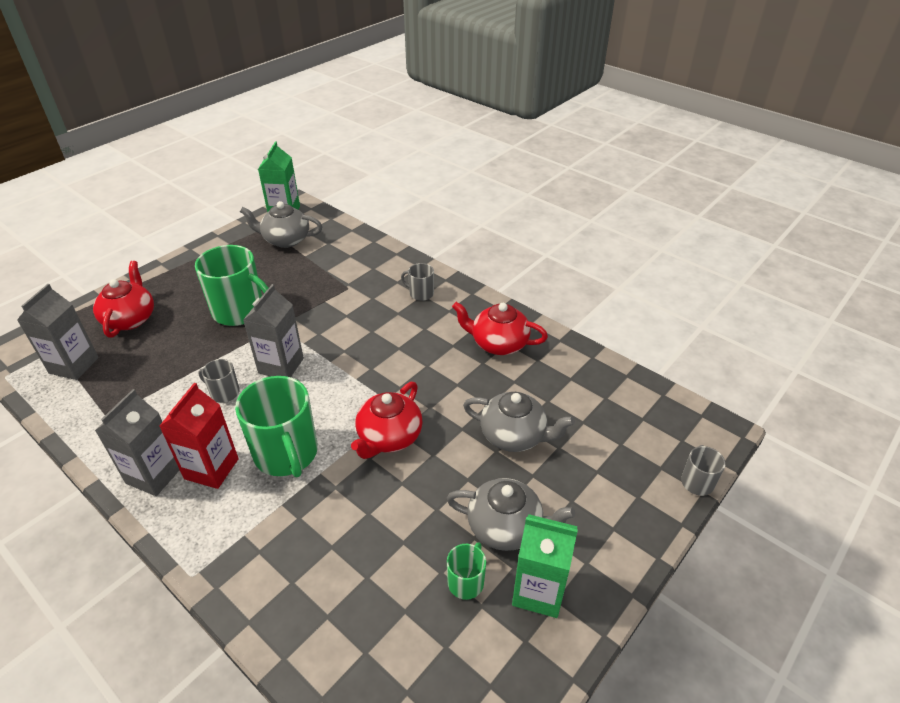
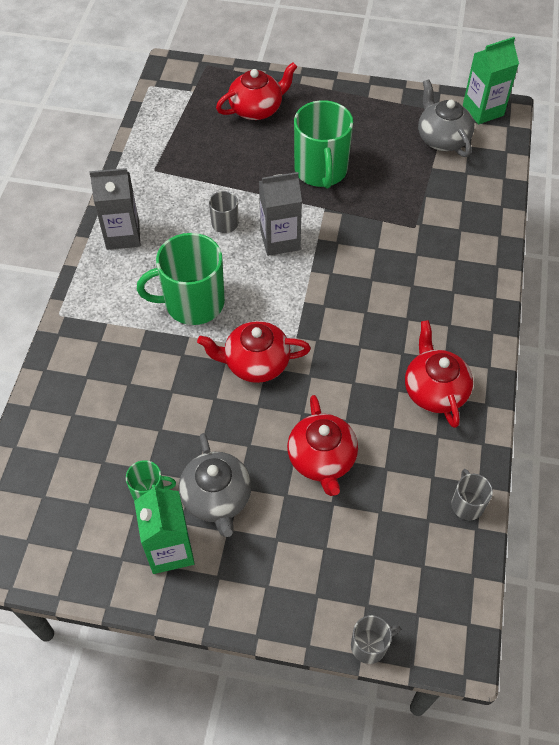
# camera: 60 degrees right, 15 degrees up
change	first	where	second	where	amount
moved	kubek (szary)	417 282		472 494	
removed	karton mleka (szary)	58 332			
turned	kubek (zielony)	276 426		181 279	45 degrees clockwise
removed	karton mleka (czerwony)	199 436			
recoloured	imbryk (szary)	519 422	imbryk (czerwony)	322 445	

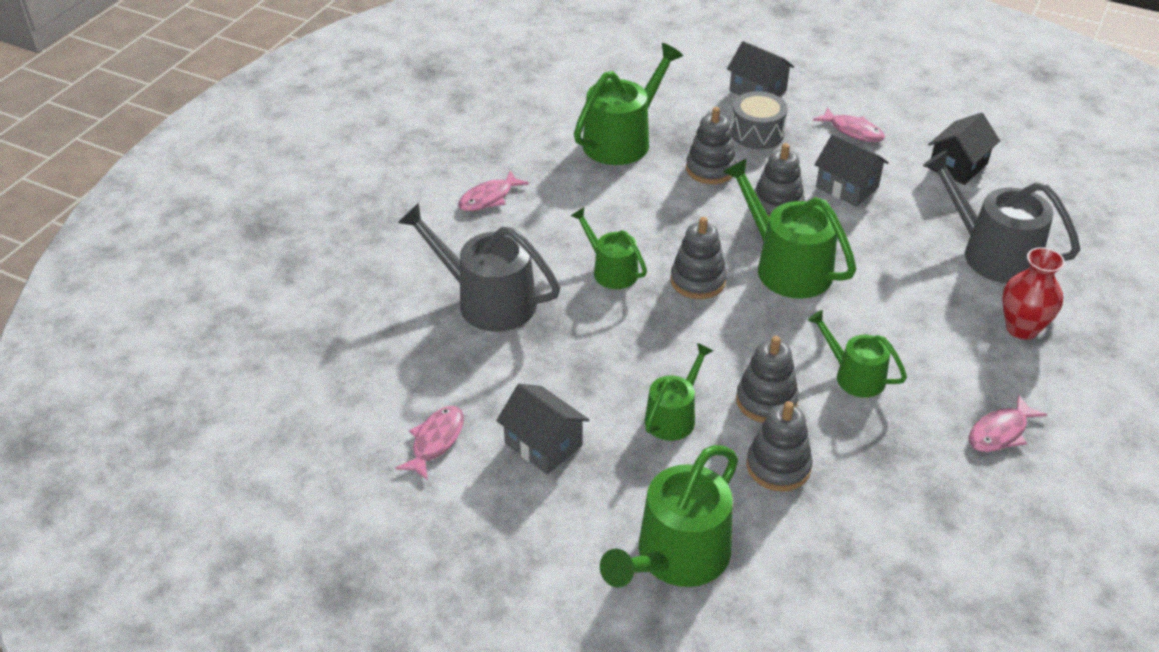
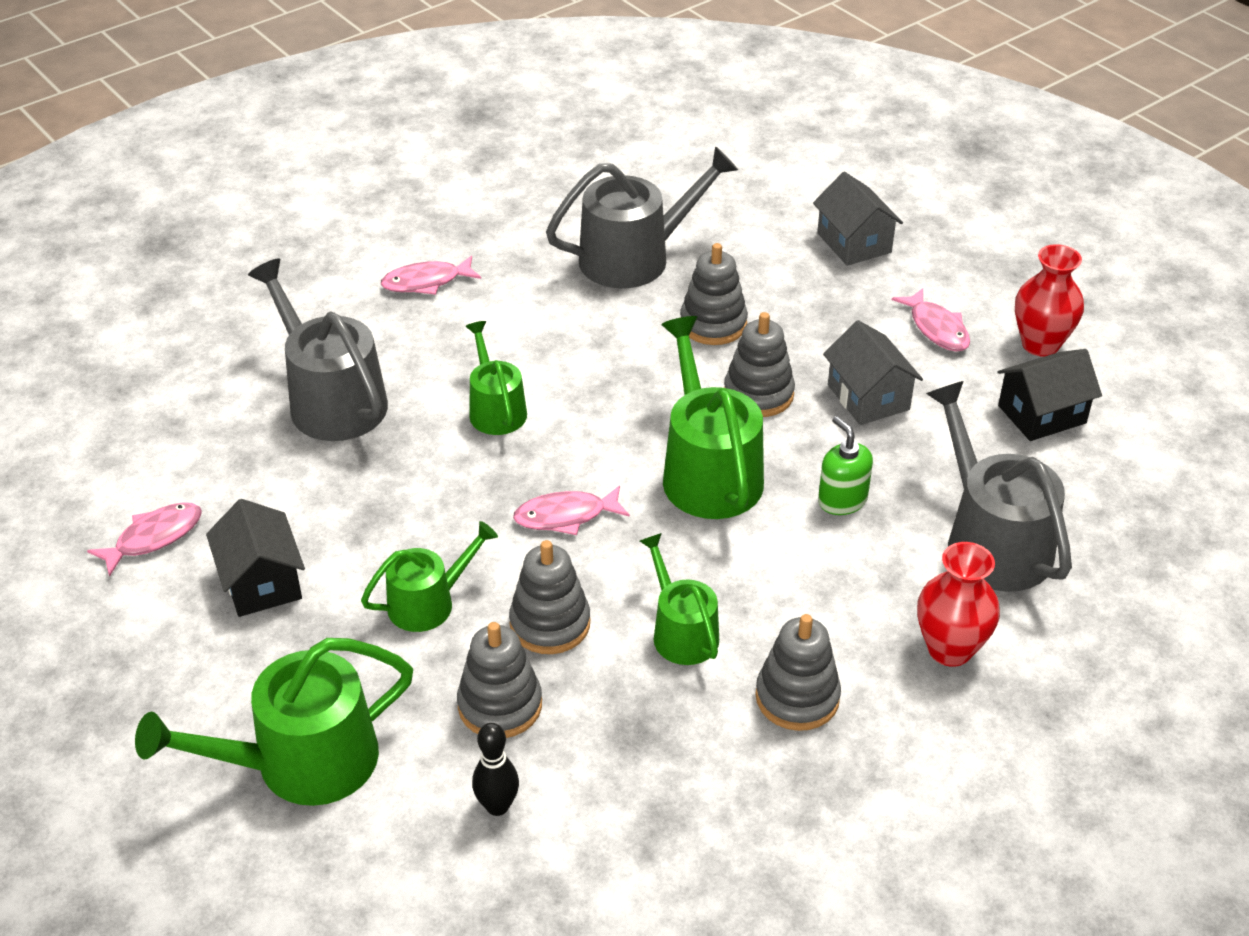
# camera: 25 degrees right, 0 degrees up
change	first	where	second	where	amount
recoloured	konewka (zielony)	628 104	konewka (szary)	642 217	
removed	bęben (szary)	759 120			
moved	zabawka nakładanka (szary)	699 258		798 672	
recoloured	domek (szary)	542 429	domek (czarny)	255 558	
moved	ryba (różowy)	1007 423		571 510	
added			wazon (czerwony)	1049 300	
added			dozownik mydła (zielony)	845 465	
added			kręgiel (czarny)	495 769	

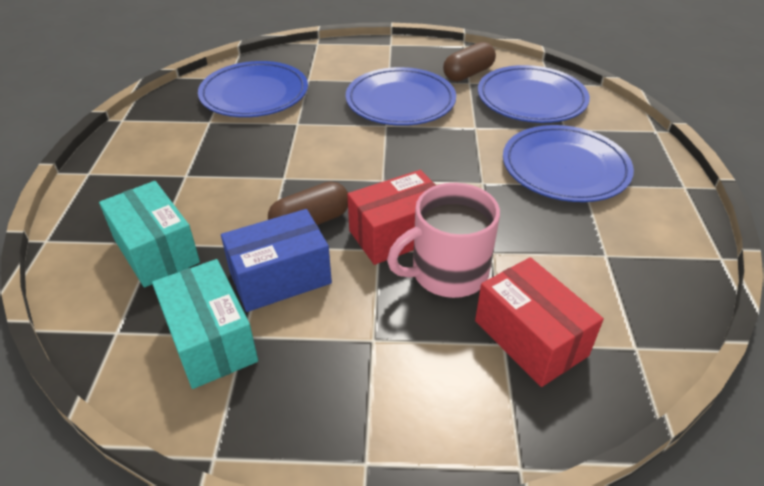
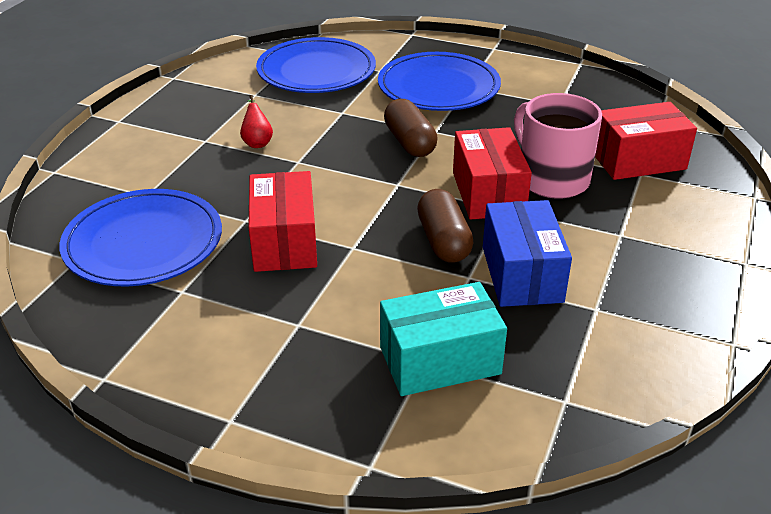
# camera: 70 degrees left, 5 degrees down
change	first	where	second	where	amount
moved	kapsułka (brązowy)	469 62		411 128	
replaced	talerz (niebieski)	401 96	gruszka (czerwony)	256 121	
turned	kubek (różowy)	443 240		558 146	150 degrees clockwise
removed	pudełko (turkusowy)	205 324			
added			pudełko (czerwony)	282 221	

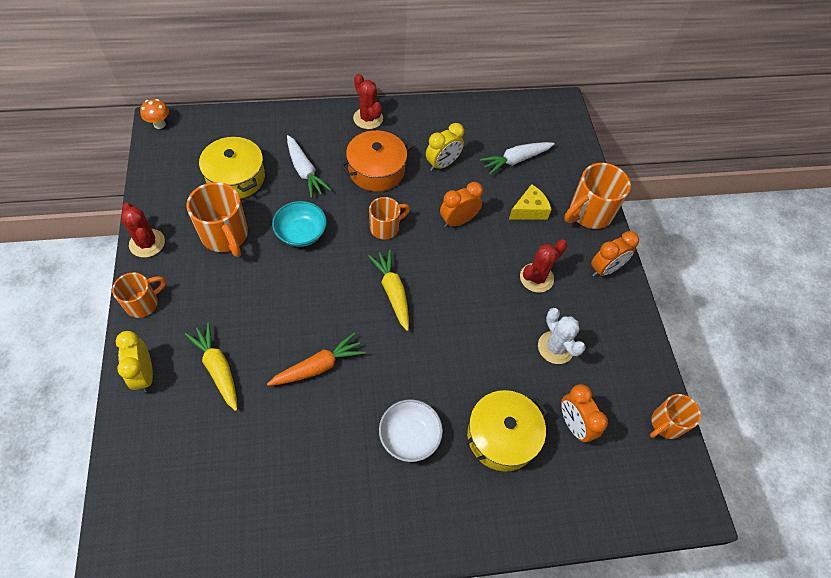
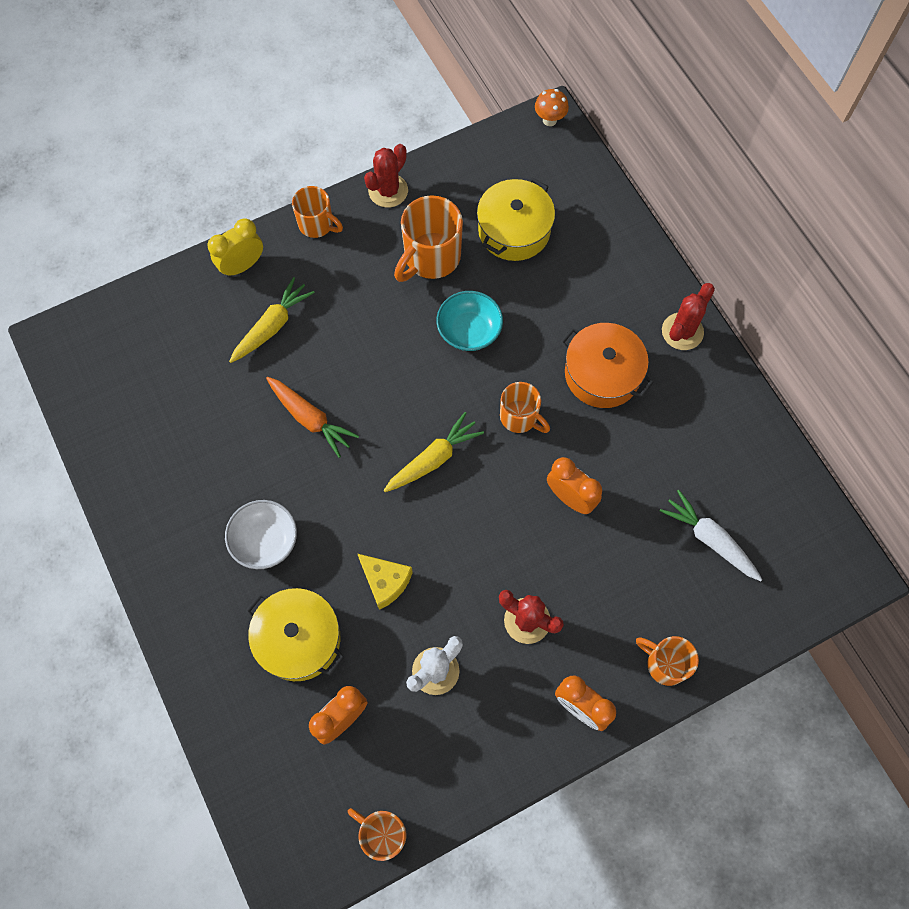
# camera: 75 degrees right, 10 degrees up
change	first	where	second	where	amount
removed	budzik (żółty)	445 147			
removed	marchewka (biały)	309 166			
resized	kubek (pomarańczowy)	597 196		667 661	x0.63
moved	ser (żółty)	530 202		385 582	

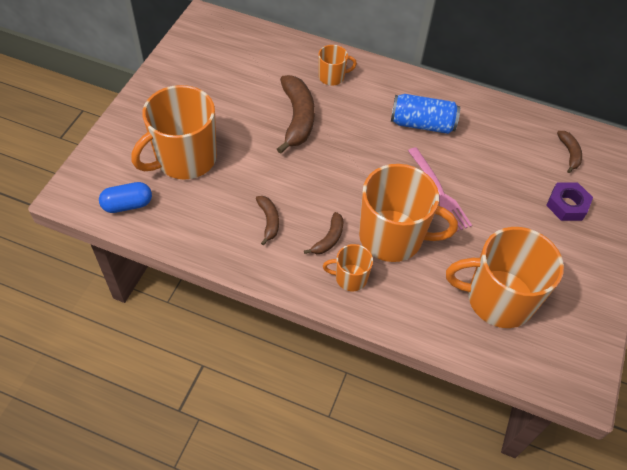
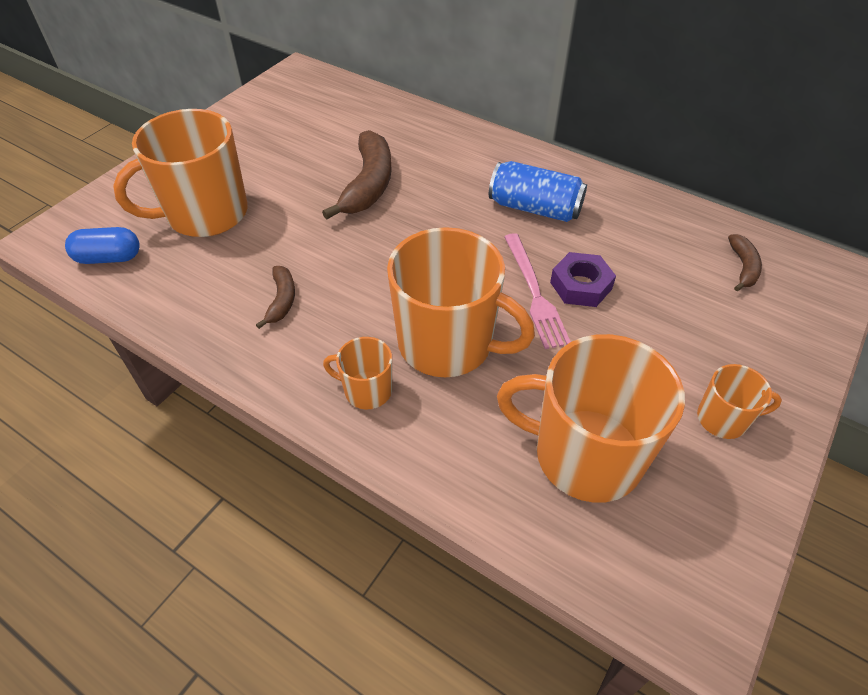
# camera: 15 degrees right, 5 degrees down
change	first	where	second	where	amount
moved	kubek (pomarańczowy)	337 65		739 401	
moved	nakrętka (fioletowy)	569 201		583 279	
removed	banan (brązowy)	323 233			

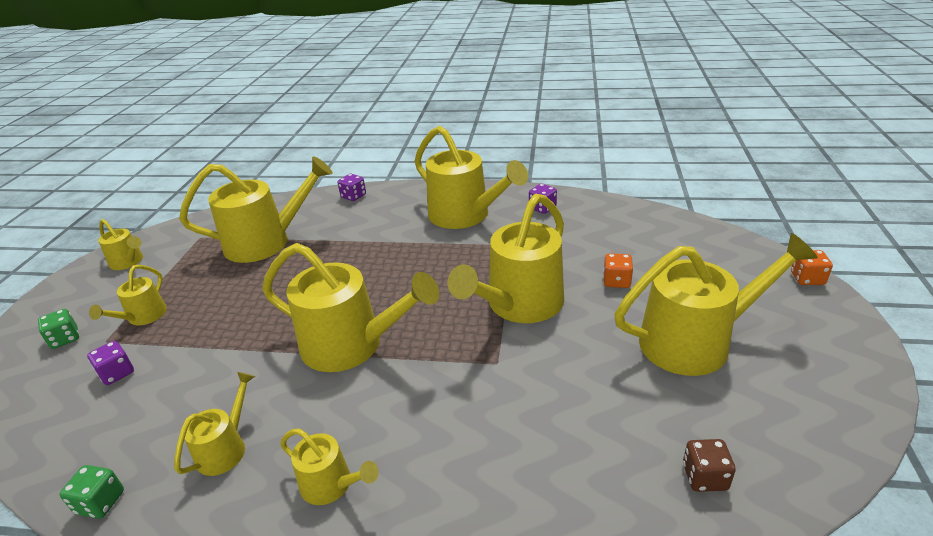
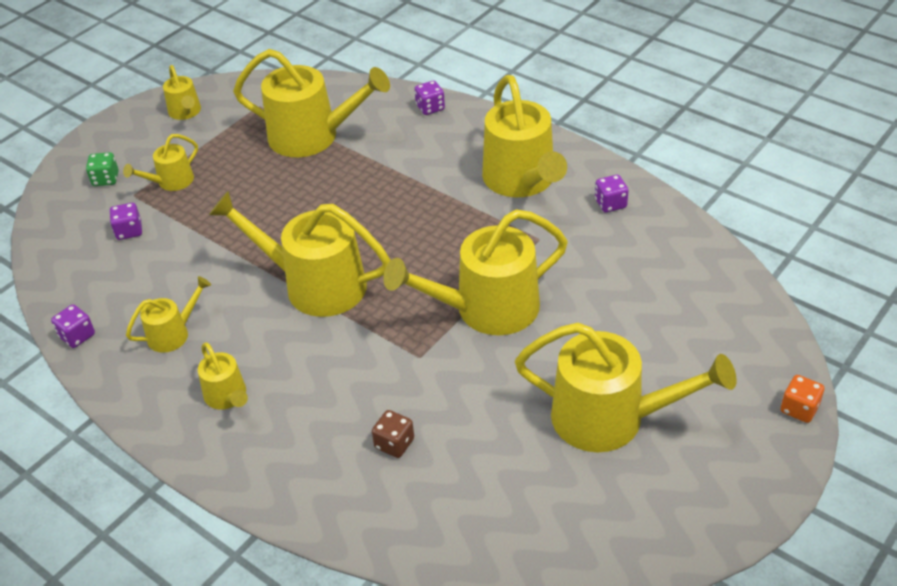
# camera: 30 degrees right, 10 degrees up
change	first	where	second	where	amount
turned	konewka (żółty)	350 307		300 254	150 degrees clockwise
removed	kostka do gry (pomarańczowy)	618 270			
moved	kostka do gry (brązowy)	709 465		393 434	
recoloured	kostka do gry (zielony)	91 492	kostka do gry (fioletowy)	73 326	

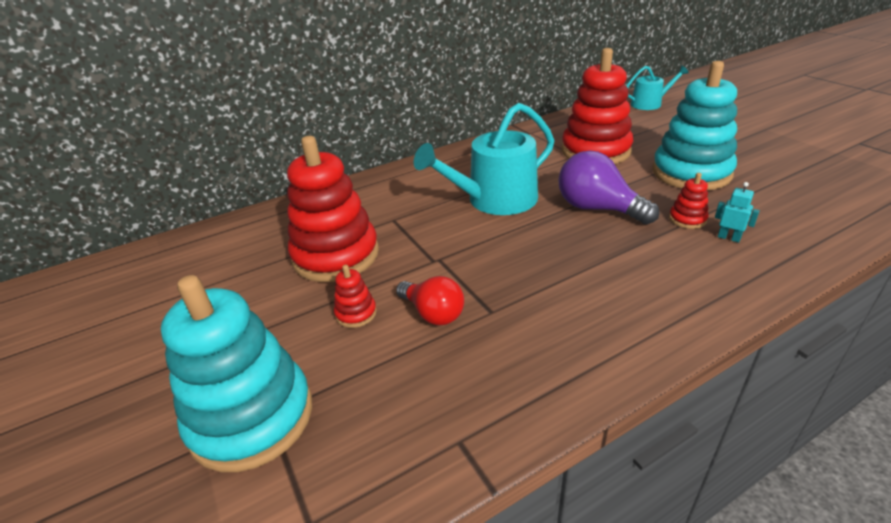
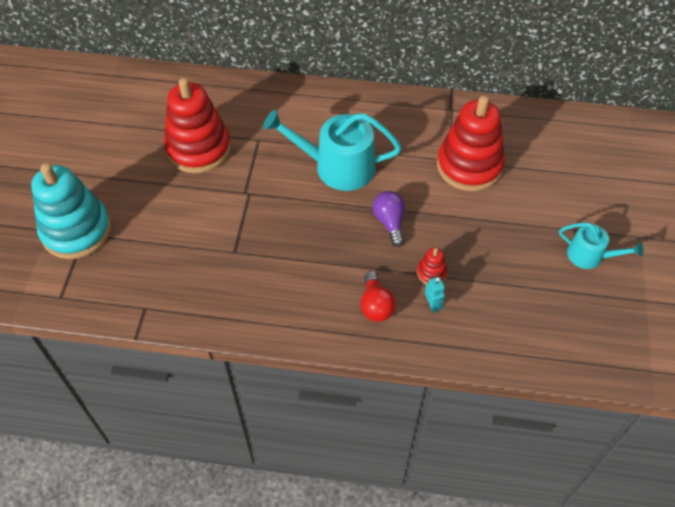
# camera: 35 degrees right, 20 degrees up
change	first	where	second	where	amount
removed	zabawka nakładanka (turkusowy)	694 125			
moved	konewka (turkusowy)	657 87		601 246	
resized	żarówka (fioletowy)	608 187		389 219	x0.66
removed	zabawka nakładanka (czerwony)	355 296			
moved	żarówka (czerwony)	430 300		378 296	

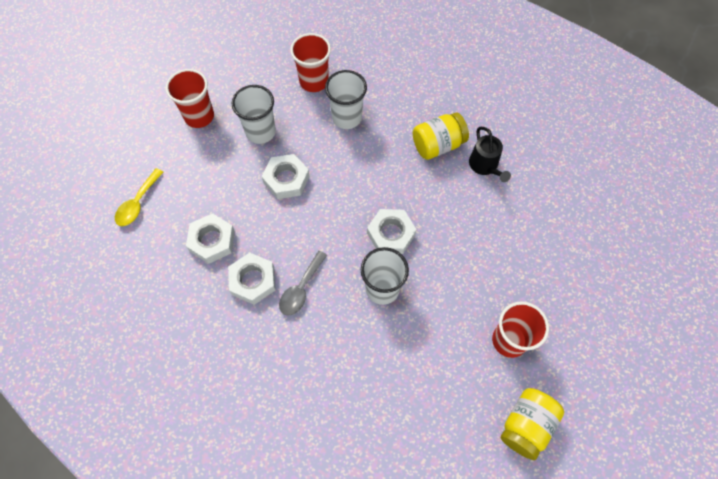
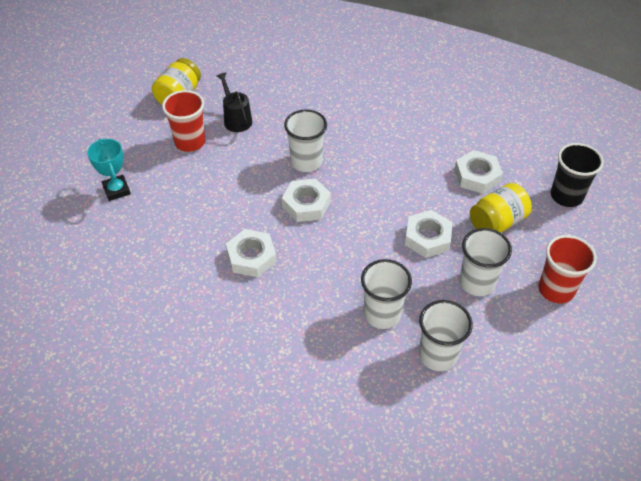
# camera: 170 degrees right, 15 degrees down
change	first	where	second	where	amount
recoloured	szklanka (czerwony)	310 62	szklanka (biały)	446 335	
moved	słoik (żółty)	441 136		501 208	
moved	konewka (czarny)	490 154		234 102	
replaced	łyżka (żółty)	139 197	szklanka (czarny)	577 175	
removed	łyżka (szary)	303 283			
moved	nakrętka (biały)	252 279		251 253	
added			puchar (turkusowy)	109 170	

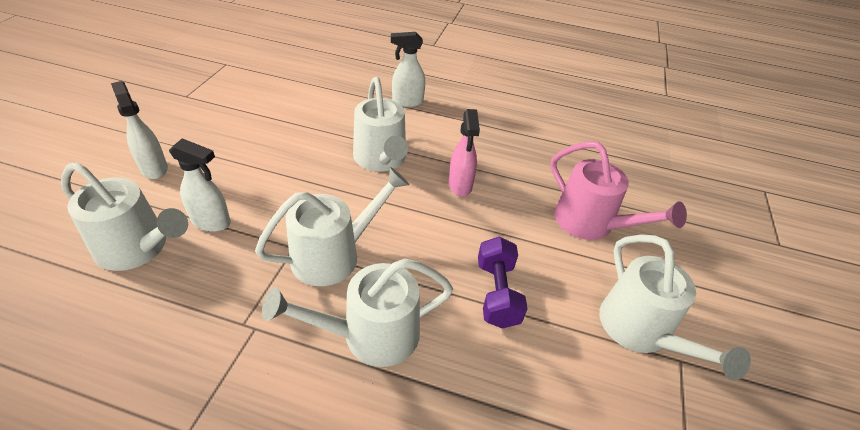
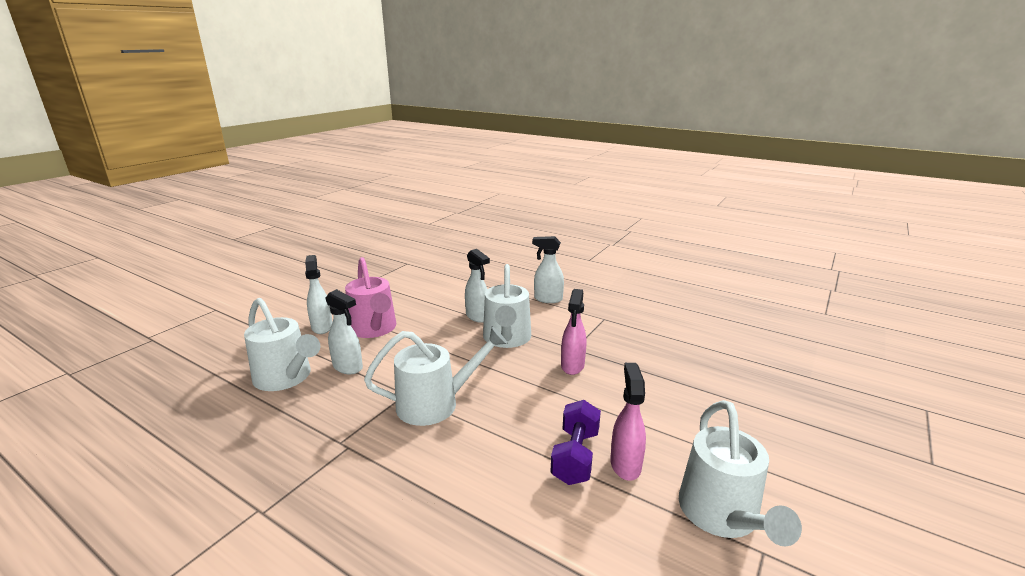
# camera: 20 degrees right, 20 degrees down
change	first	where	second	where	amount
moved	konewka (różowy)	618 190		370 297	
removed	konewka (biały)	357 313			
added			spryskiwacz (biały)	477 286	
added			spryskiwacz (różowy)	628 422	

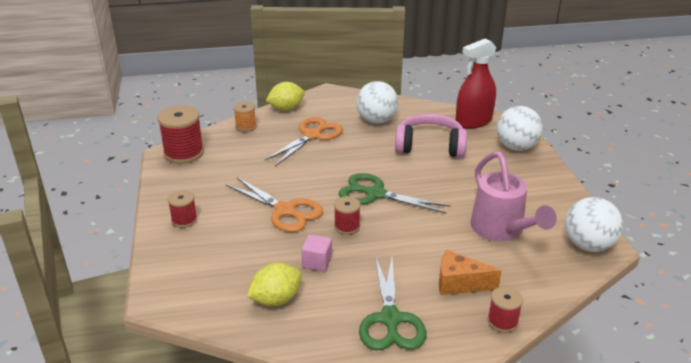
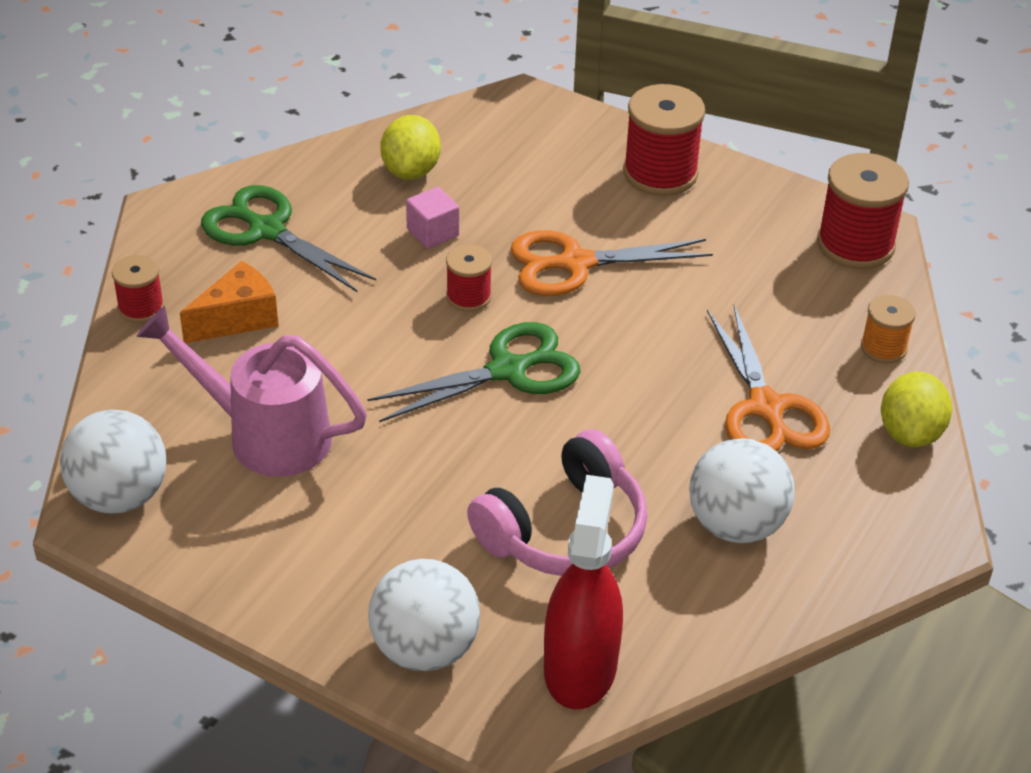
# camera: 130 degrees right, 10 degrees up
change	first	where	second	where	amount
resized	szpulka (czerwony)	182 209		664 140	x1.78

